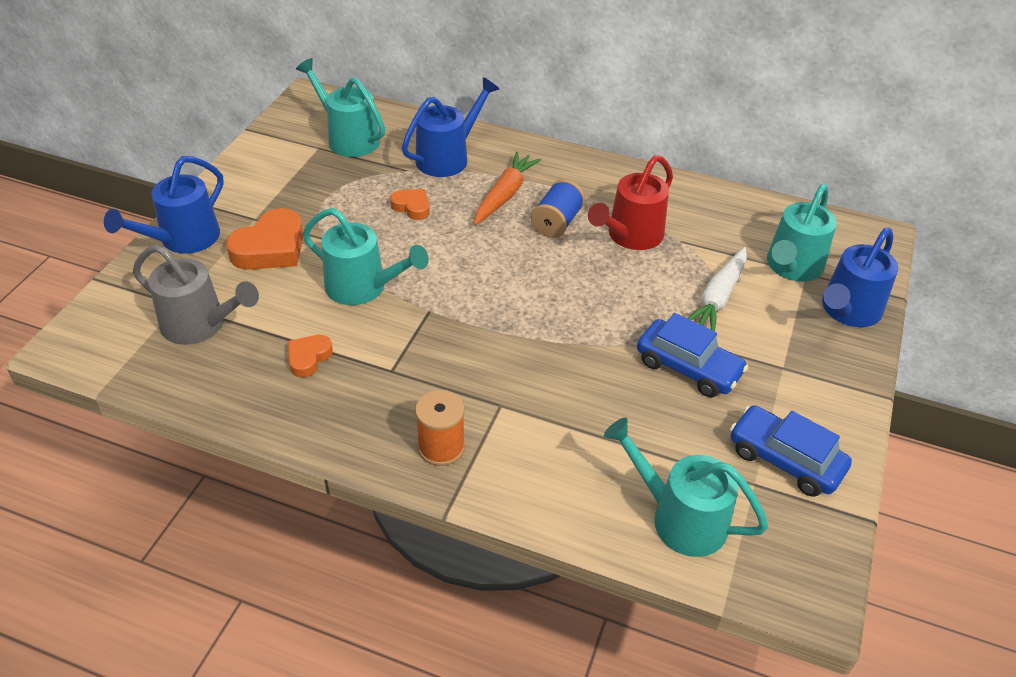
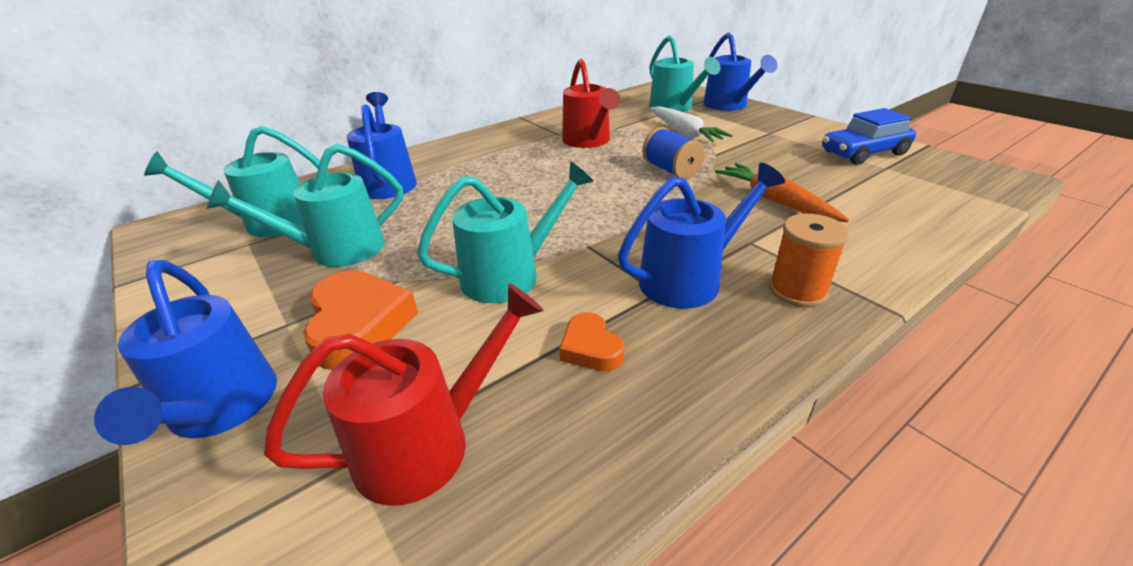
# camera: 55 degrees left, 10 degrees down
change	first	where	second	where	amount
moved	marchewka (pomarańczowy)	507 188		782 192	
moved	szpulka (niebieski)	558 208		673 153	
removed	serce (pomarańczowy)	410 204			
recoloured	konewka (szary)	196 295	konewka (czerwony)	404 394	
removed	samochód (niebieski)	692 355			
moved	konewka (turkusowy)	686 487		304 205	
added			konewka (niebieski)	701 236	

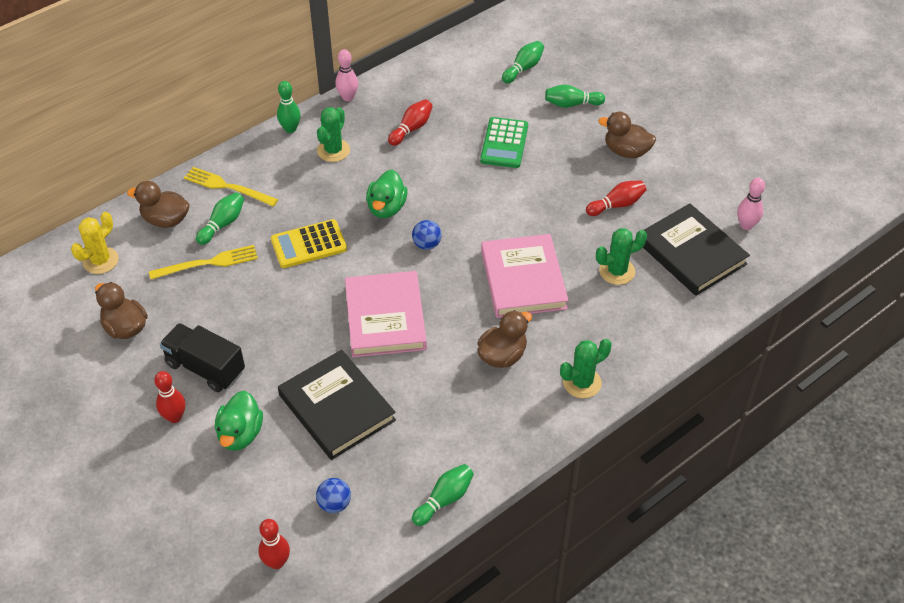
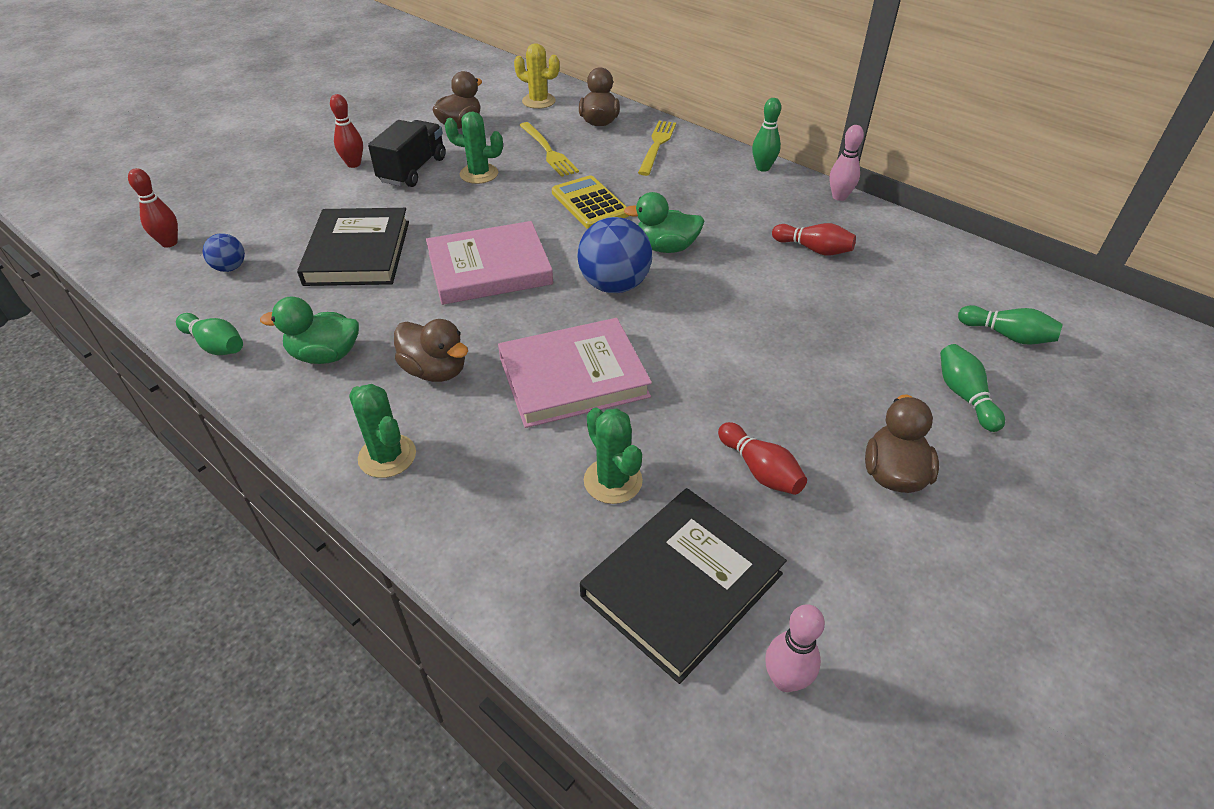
# camera: 80 degrees right, 5 degrees down
change	first	where	second	where	amount
moved	kaktus (zielony)	333 134		474 147	
removed	kalkulator (zielony)	504 142			
removed	kręgiel (zielony)	220 218			
resized	piłka (niebieski)	427 235		614 255	x1.90
turned	książka (czarny)	337 405		353 247	45 degrees counterclockwise
moved	kaczka (zielony)	239 421		309 330	

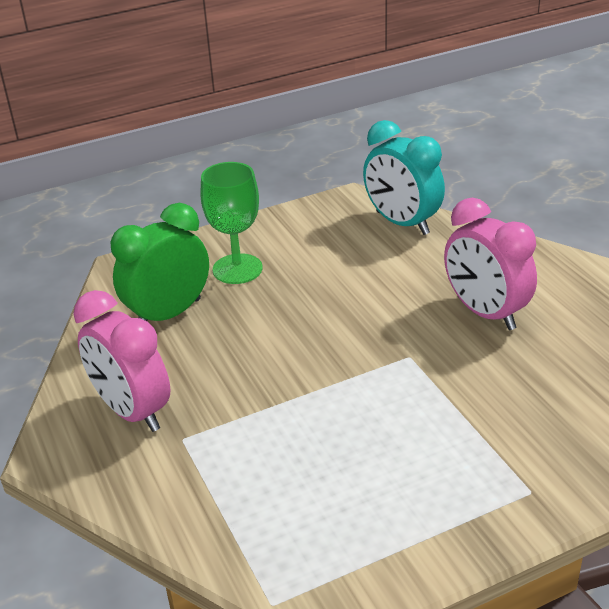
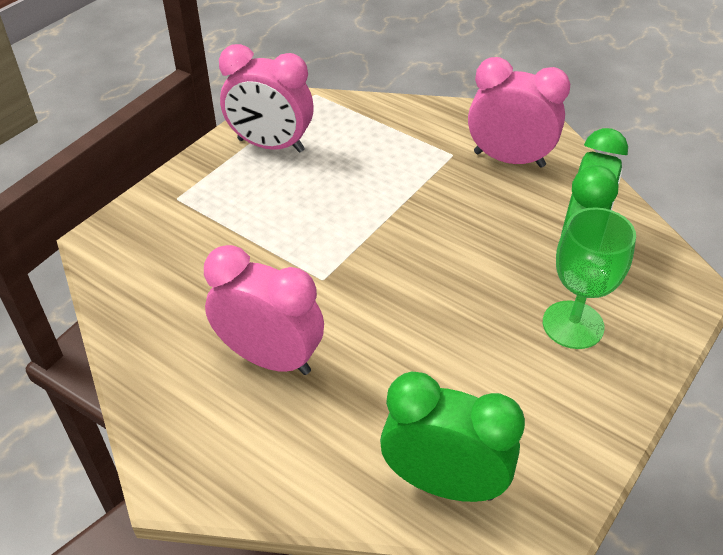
# camera: 150 degrees right, 10 degrees up
change	first	where	second	where	amount
recoloured	budzik (turkusowy)	404 177	budzik (zielony)	452 437	
added			budzik (różowy)	266 98	

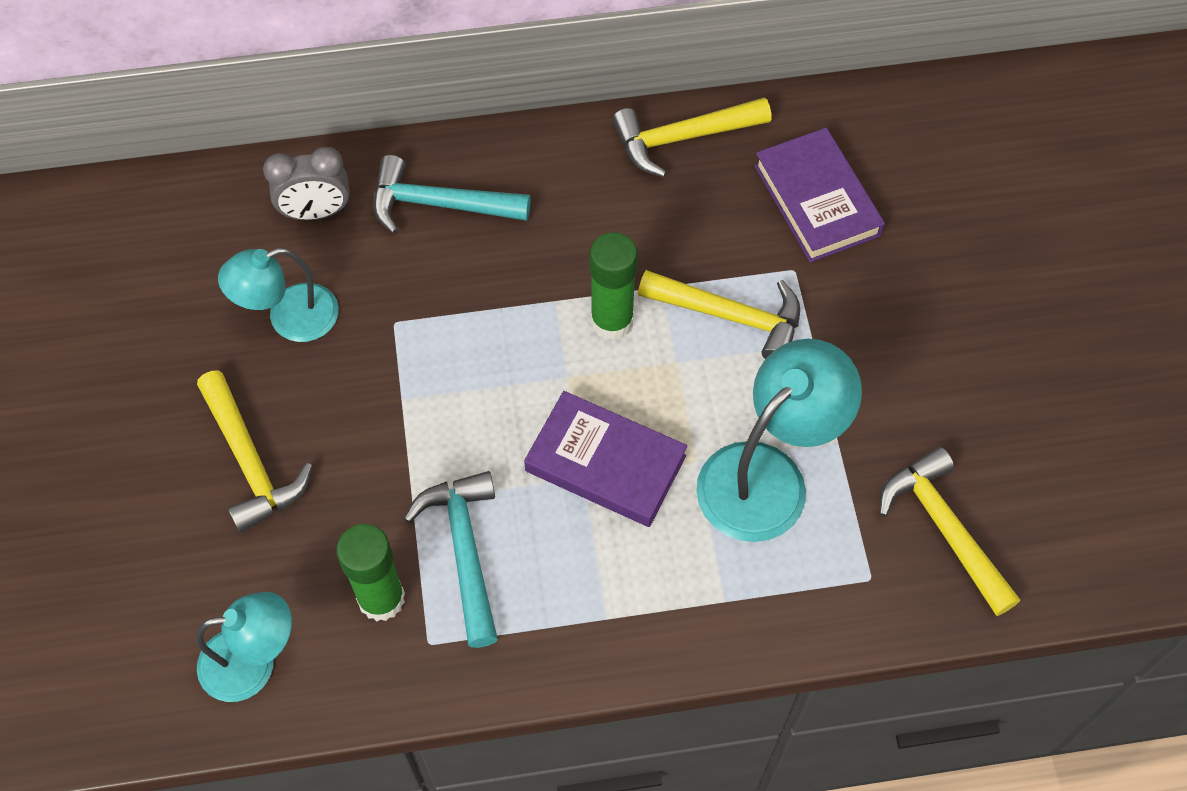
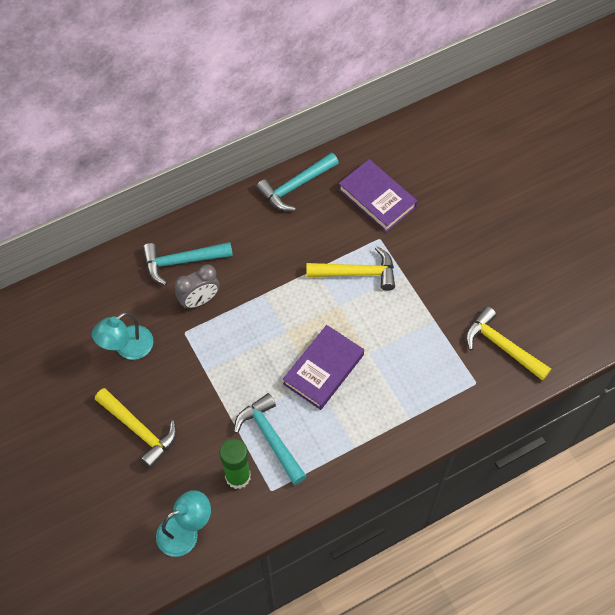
# camera: 20 degrees left, 0 degrees up
change	first	where	second	where	amount
recoloured	młotek (żółty)	691 137	młotek (turkusowy)	297 181	
moved	budzik (szary)	306 183		197 286	
removed	klej w sztyfcie (zielony)	613 286			
removed	lampka (turkusowy)	779 440			
turned	książka (fioletowy)	605 459		323 367	60 degrees counterclockwise

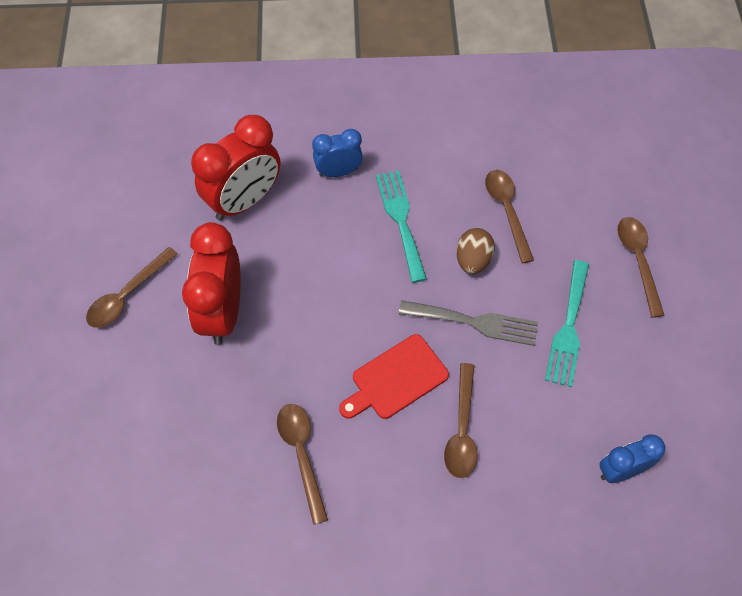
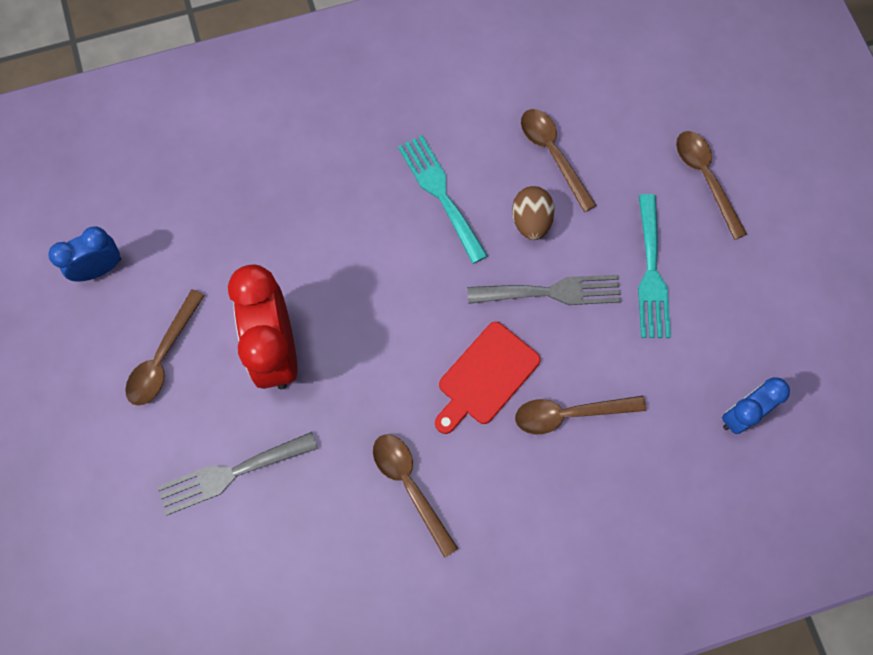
# camera: 15 degrees left, 10 degrees up
change	first	where	second	where	amount
removed	budzik (czerwony)	235 168			
moved	budzik (niebieski)	337 153		84 254	
turned	łyżka (brązowy)	461 420		580 415	90 degrees clockwise
added			widelec (szary)	237 473	

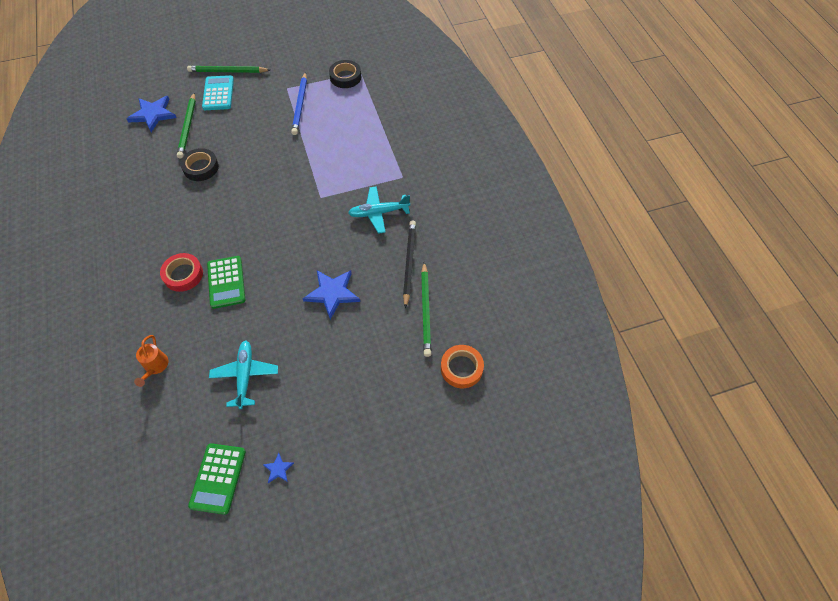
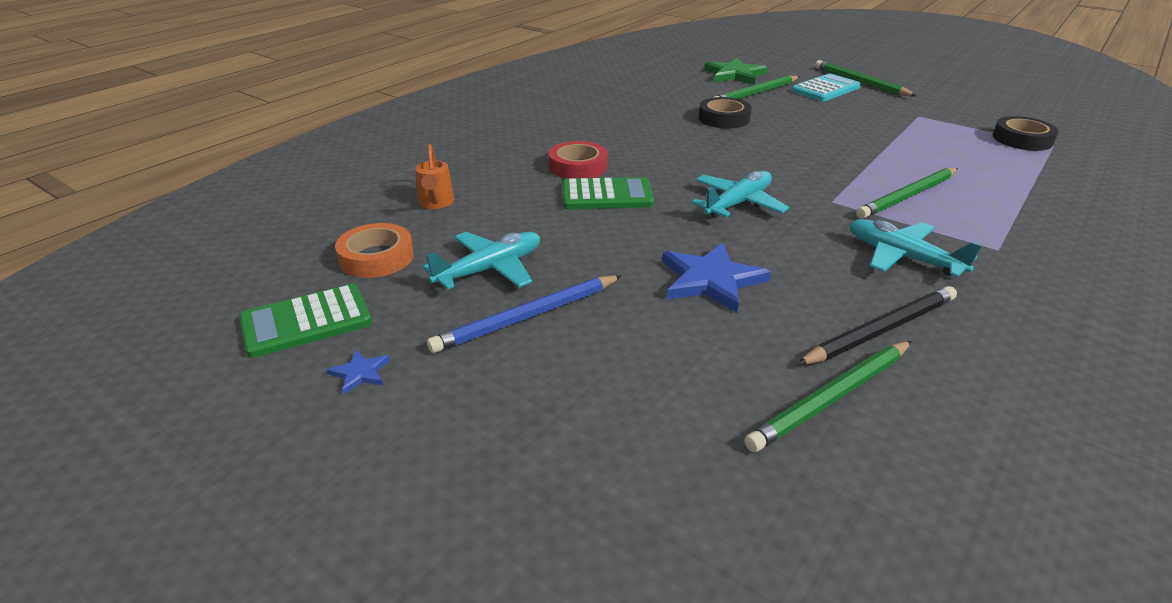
# camera: 55 degrees right, 25 degrees down
change	first	where	second	where	amount
moved	ołówek (niebieski)	299 103		524 314	
recoloured	gwiazda (niebieski)	152 114	gwiazda (zielony)	736 71	
turned	kalkulator (zielony)	226 282		608 193	135 degrees counterclockwise
turned	konewka (pomarańczowy)	151 361		434 176	60 degrees counterclockwise
moved	taśma klejąca (pomarańczowy)	462 366		374 250	
added			ołówek (zielony)	907 193	
added			samolot (turkusowy)	740 194	

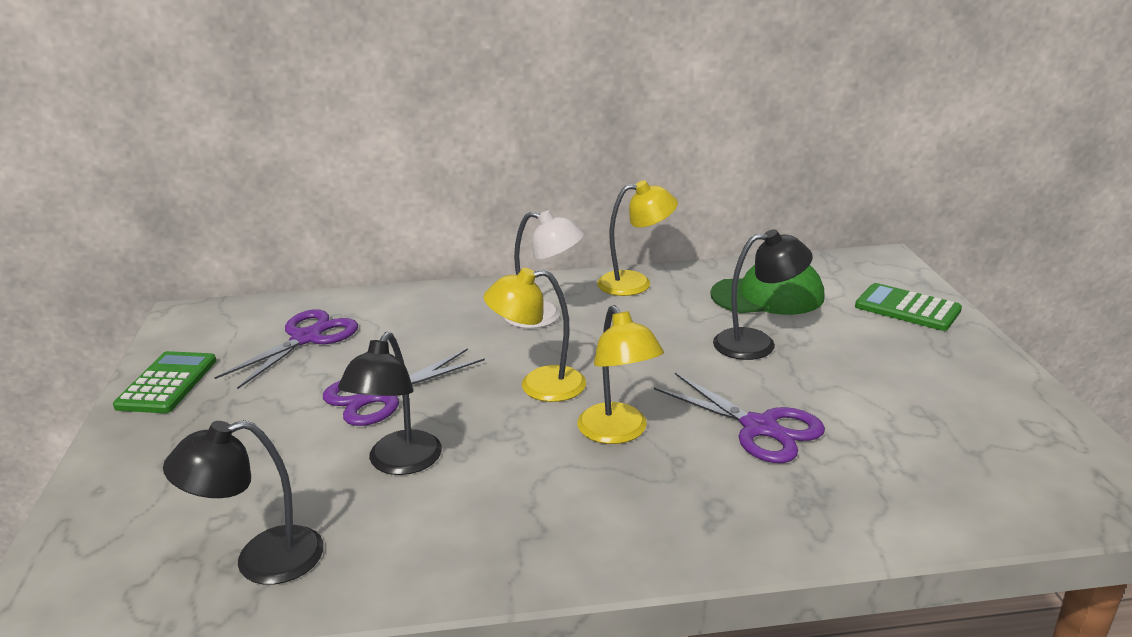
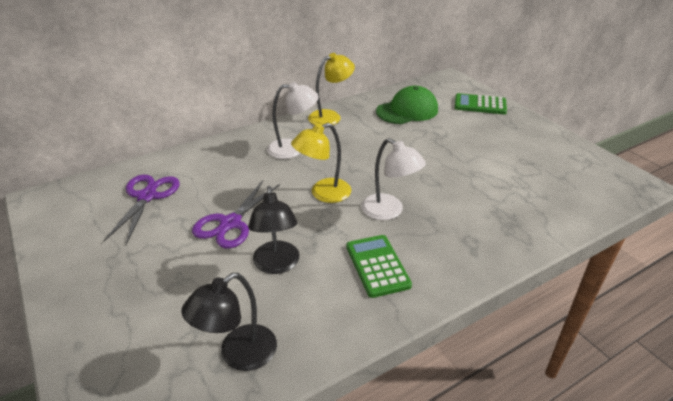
# camera: 25 degrees left, 10 degrees up
change	first	where	second	where	amount
removed	lampka (czarny)	763 294			
recoloured	lampka (żółty)	620 374	lampka (biały)	393 179	
moved	kalkulator (zielony)	164 382		379 266	
removed	nożyczki (fioletowy)	739 418			

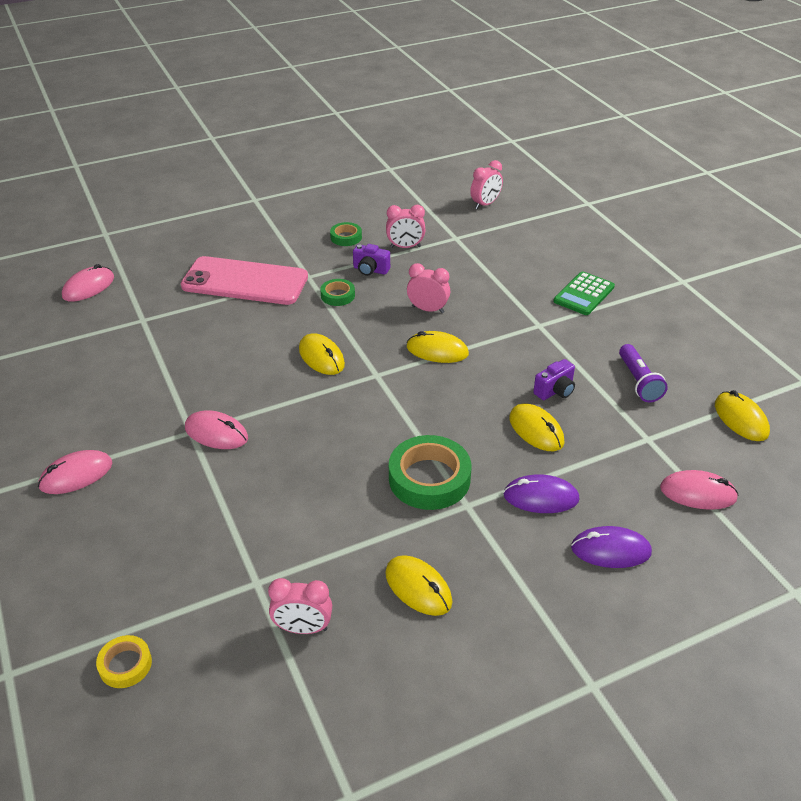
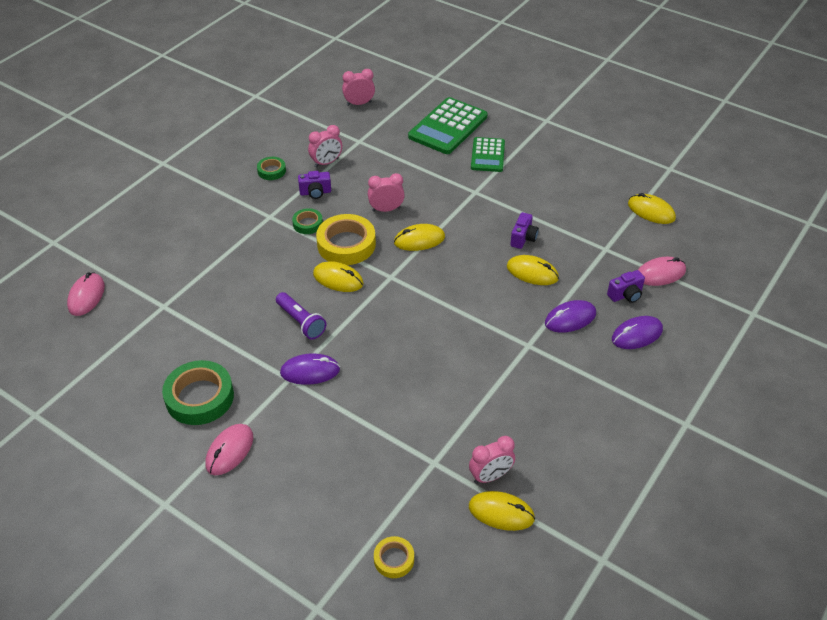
# camera: 30 degrees left, 5 degrees up
change	first	where	second	where	amount
turned	budzik (różowy)	486 184		358 87	120 degrees counterclockwise
removed	telefon (różowy)	244 280			
moved	latarka (fioletowy)	643 373		301 316	
recoloured	myszka (różowy)	216 429	myszka (fioletowy)	310 369	
moved	taśma klejąca (zielony)	430 472		198 392	
moved	myszka (żółty)	418 585		502 511	
added			kalkulator (zielony)	448 125	
added			taśma klejąca (żółty)	346 239	
added			aparat fotograficzny (fioletowy)	626 286	

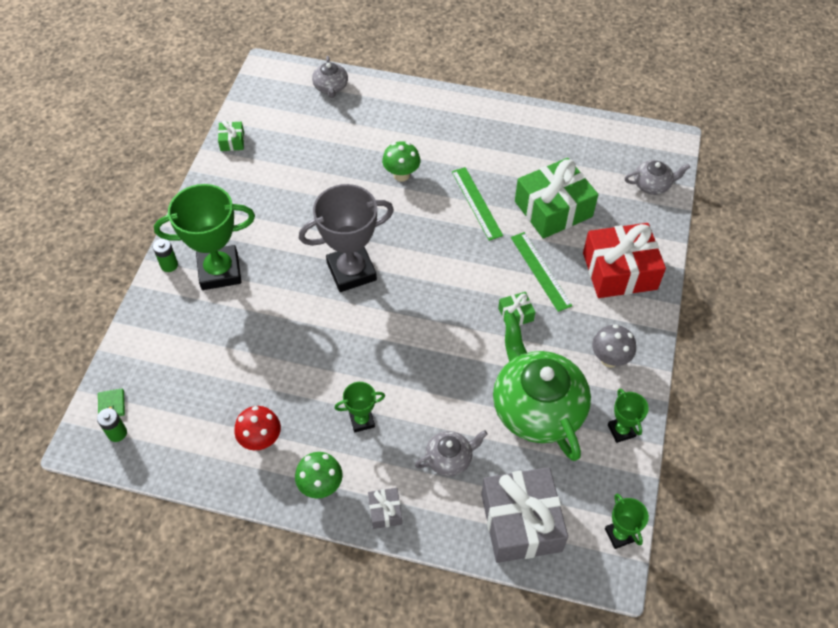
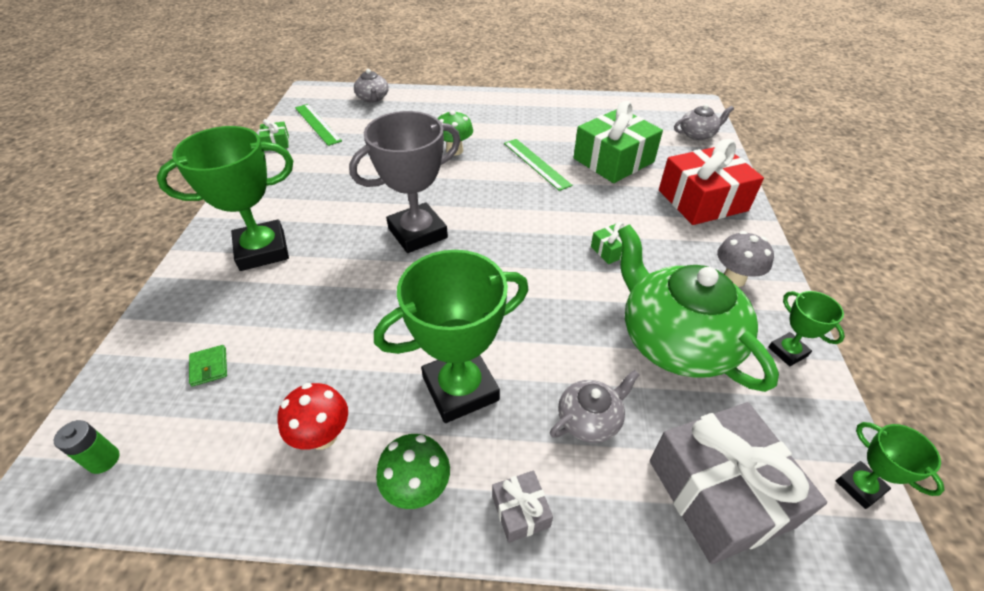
# camera: 10 degrees left, 10 degrees down
change	first	where	second	where	amount
moved	linijka (zielony)	542 272		318 125	
removed	bateria (zielony)	165 255			
resized	puchar (zielony)	360 407		451 336	x2.06
moved	portfel (zielony)	111 402		208 366	

